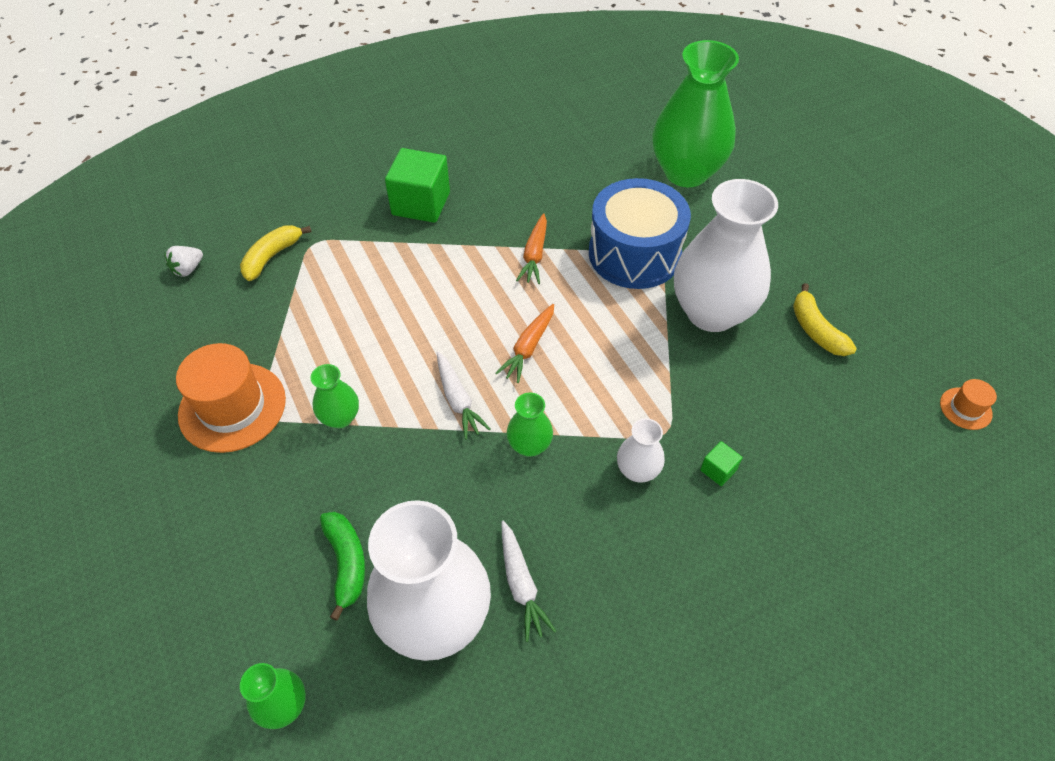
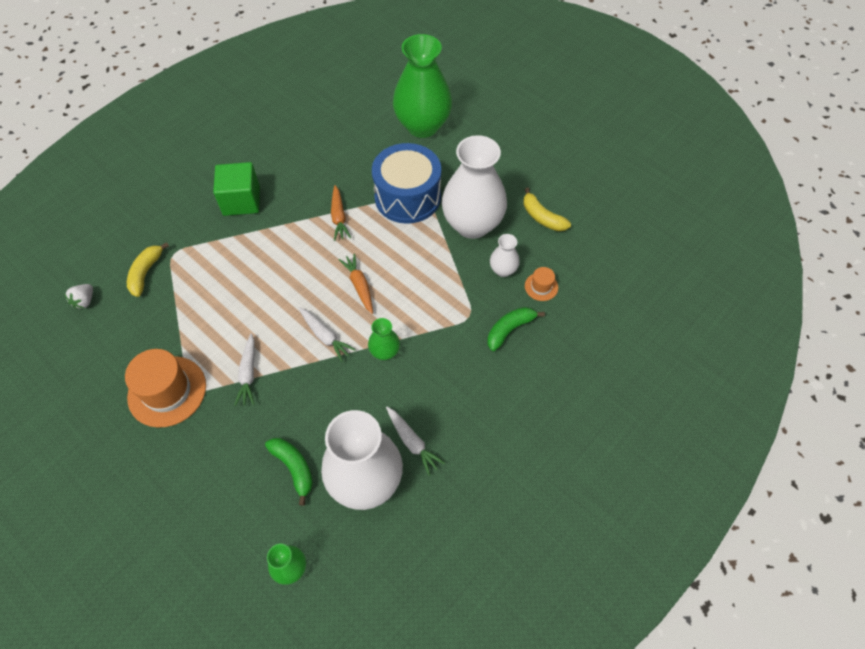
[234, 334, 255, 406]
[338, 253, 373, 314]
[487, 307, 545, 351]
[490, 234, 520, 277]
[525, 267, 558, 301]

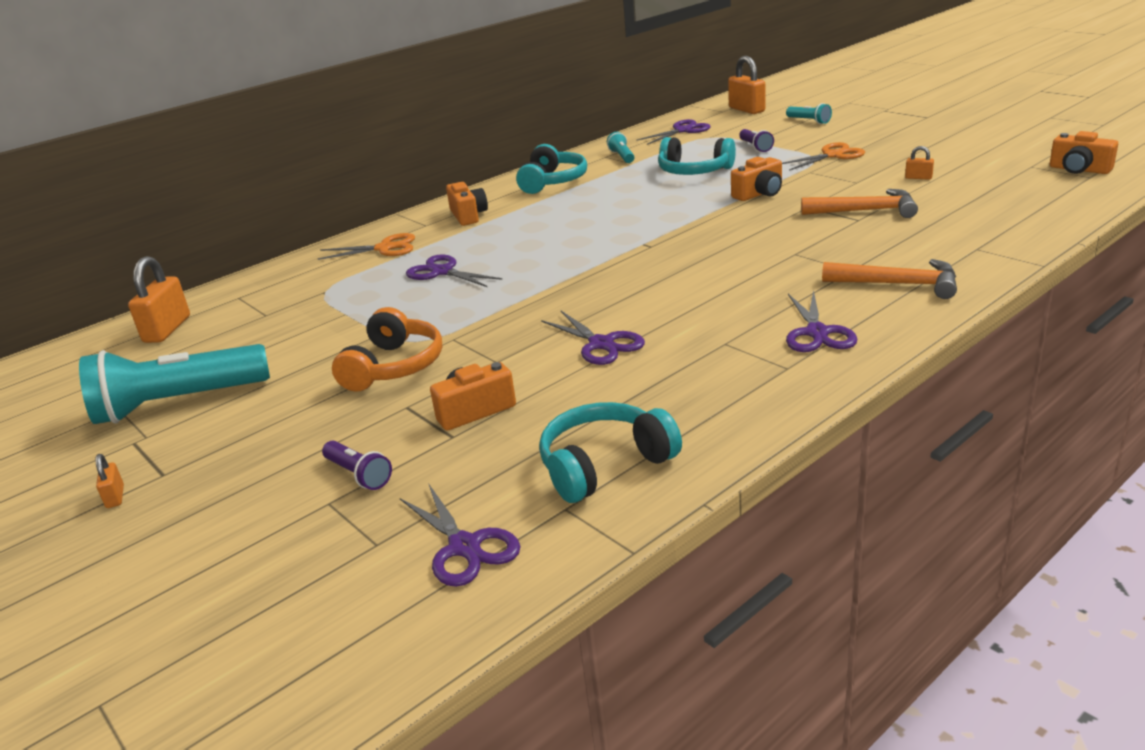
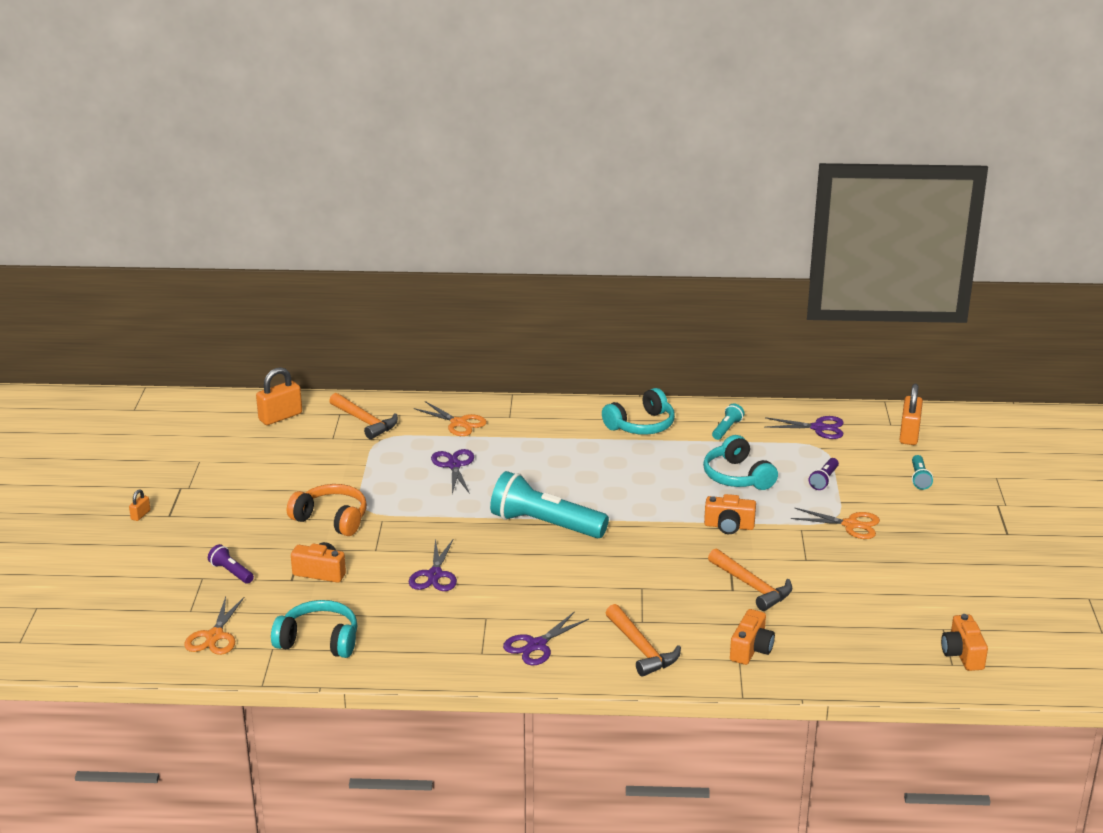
[184, 597, 244, 655]
[208, 544, 254, 584]
[287, 484, 367, 536]
[329, 393, 398, 439]
[490, 471, 609, 538]
[730, 609, 775, 665]
[905, 146, 934, 180] (first image)

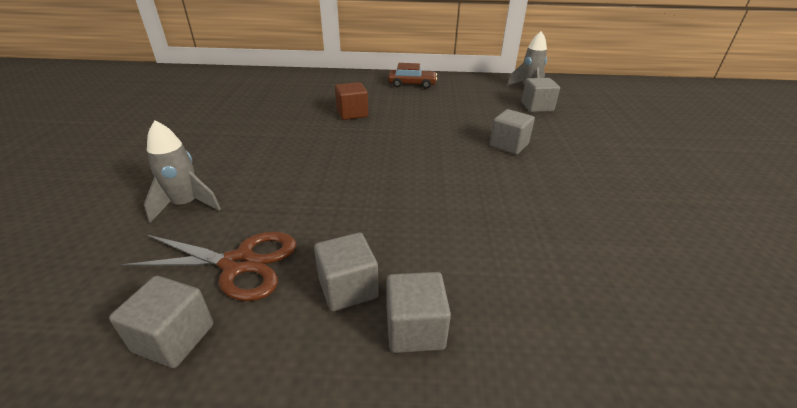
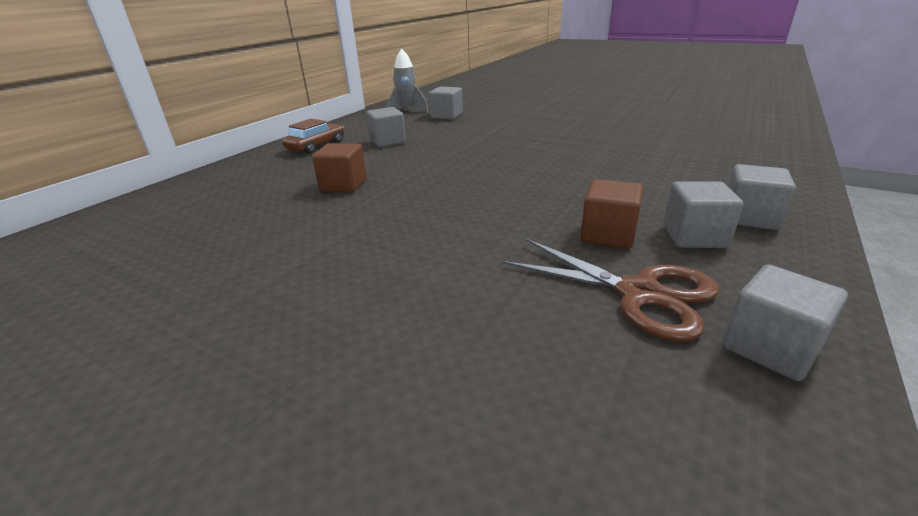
[366, 107, 406, 147]
[502, 238, 719, 341]
[580, 179, 643, 249]
[144, 120, 221, 223] (first image)

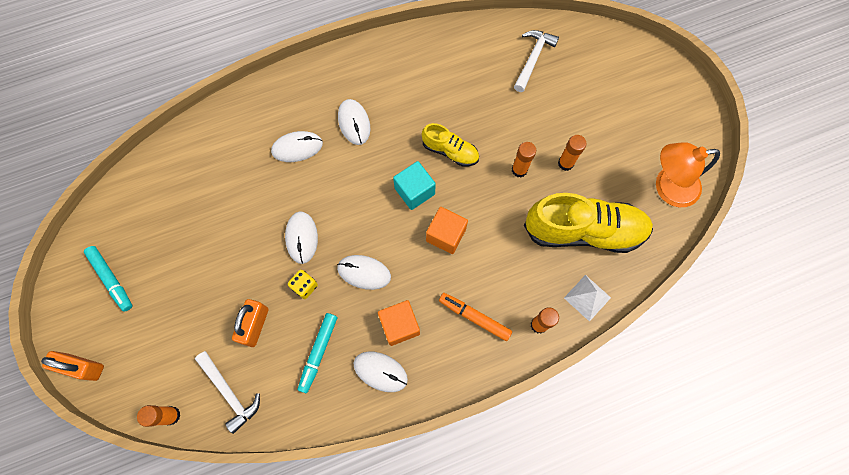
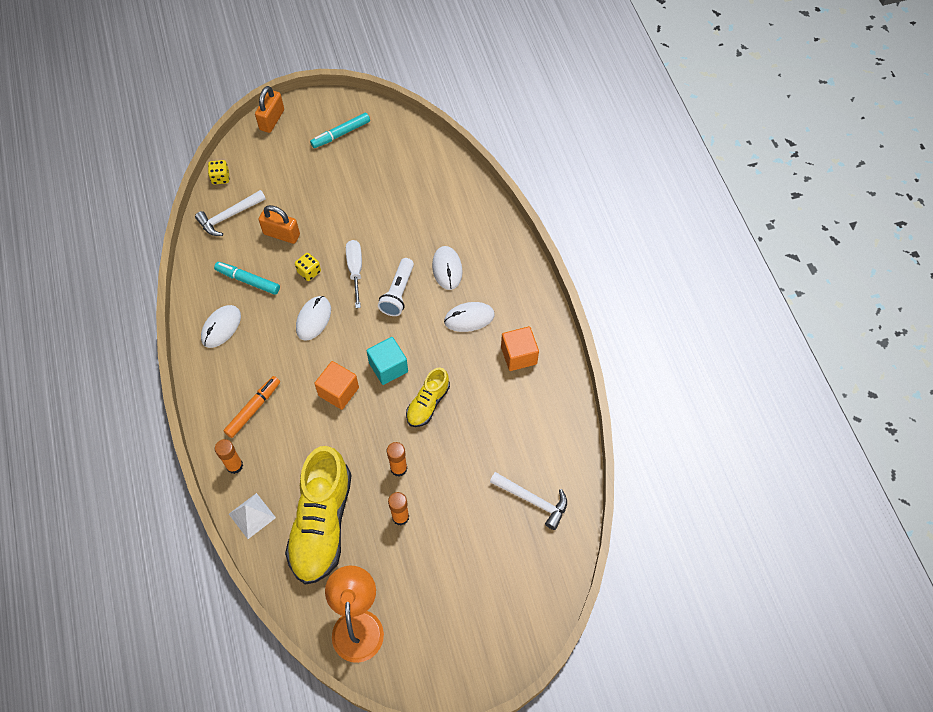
[208, 160, 229, 185]
[346, 240, 362, 308]
[378, 258, 414, 316]
[501, 326, 539, 371]

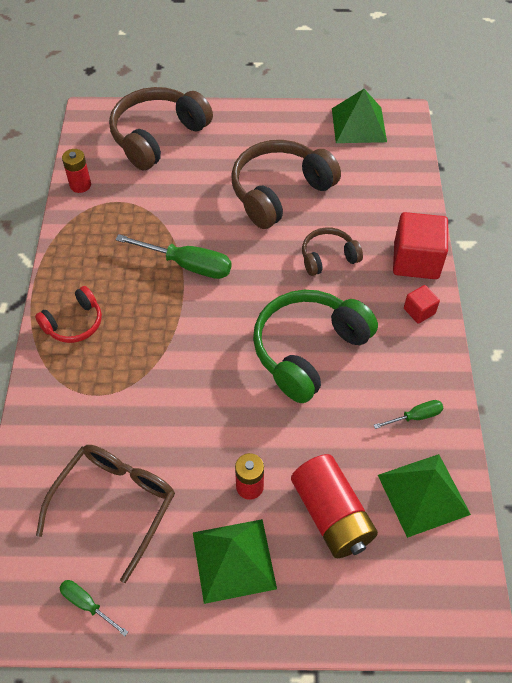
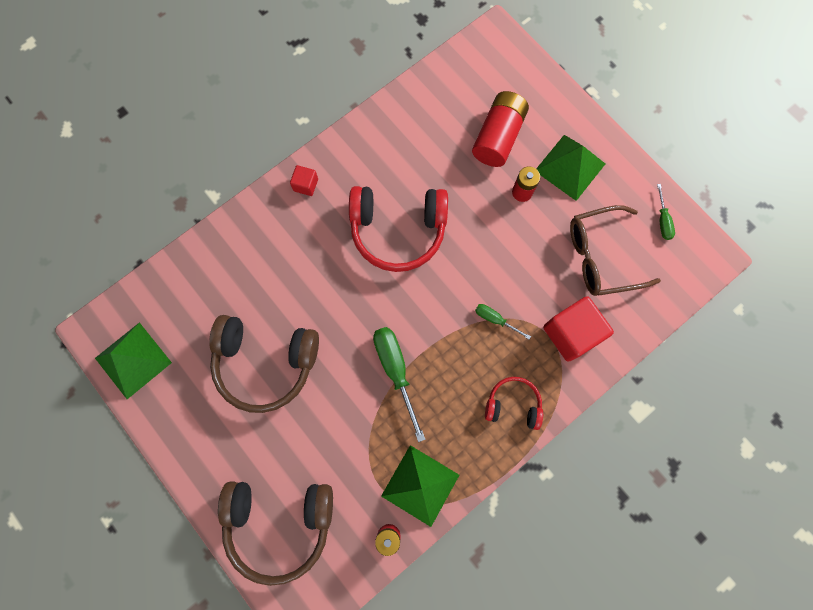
[349, 186, 448, 272]
[381, 445, 459, 527]
[475, 304, 531, 340]
[543, 296, 614, 362]
[302, 227, 363, 276] (first image)

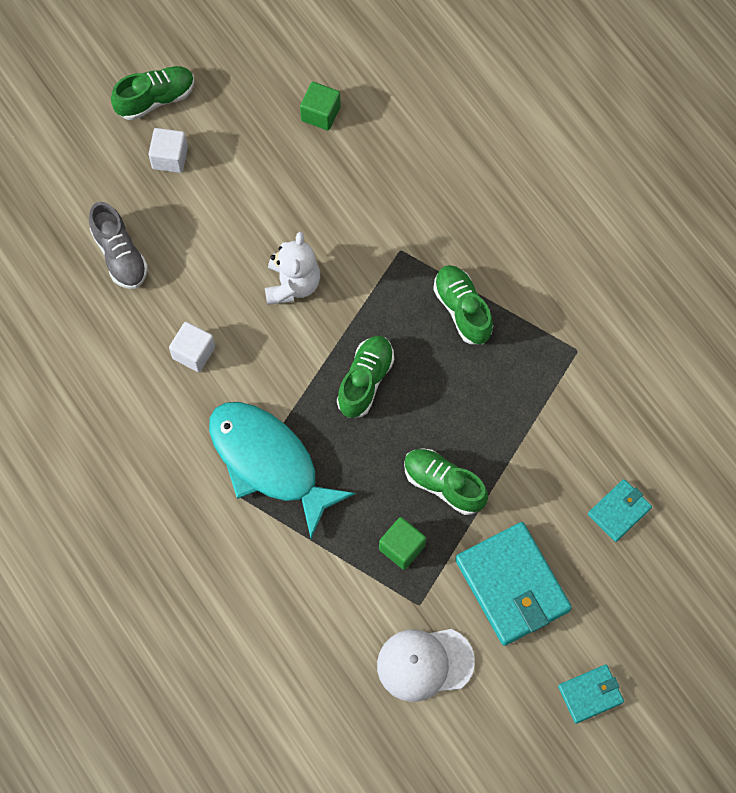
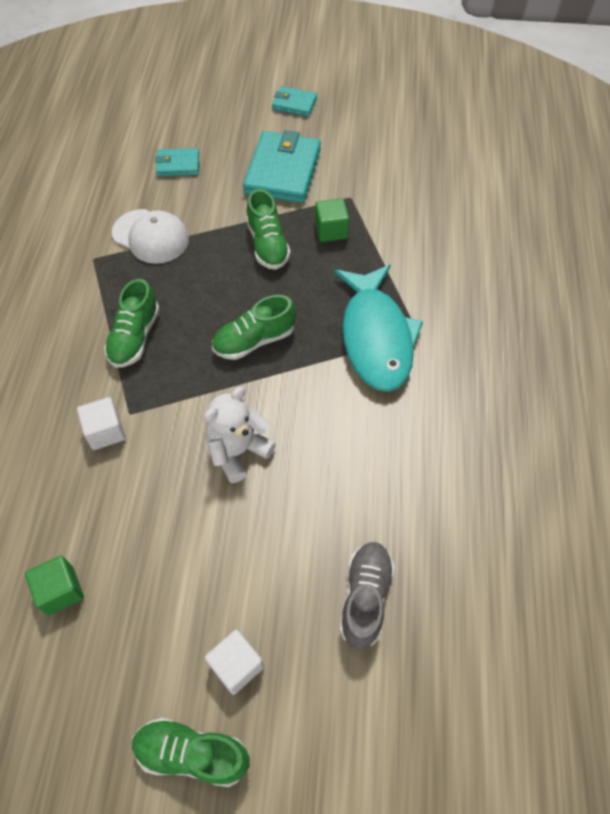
[77, 397, 126, 450]
[112, 209, 189, 264]

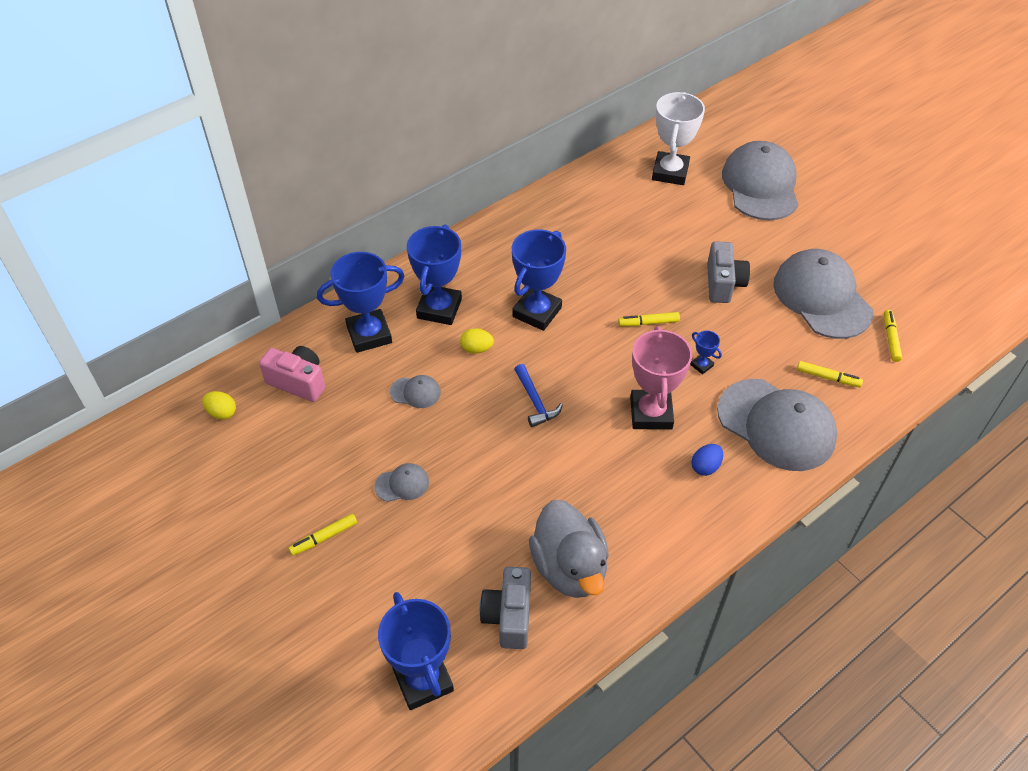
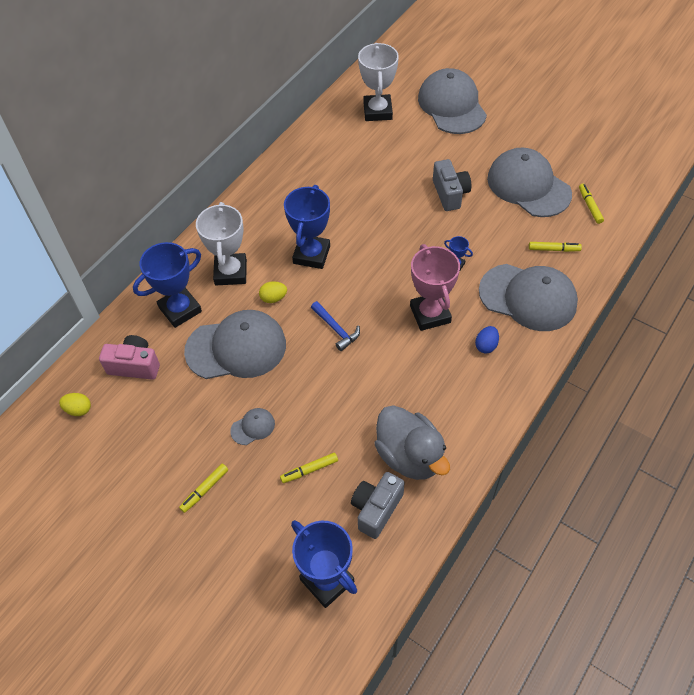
[184, 310, 286, 379]
[196, 202, 247, 286]
[280, 453, 338, 483]
[351, 472, 405, 539]

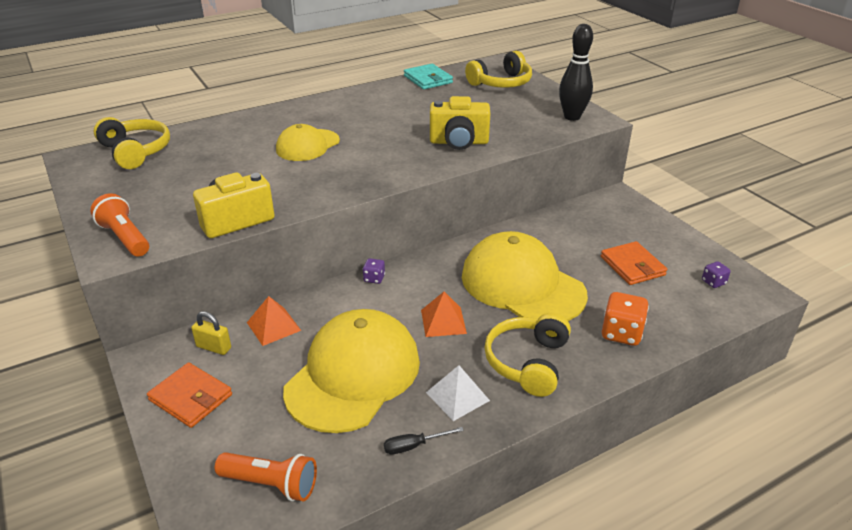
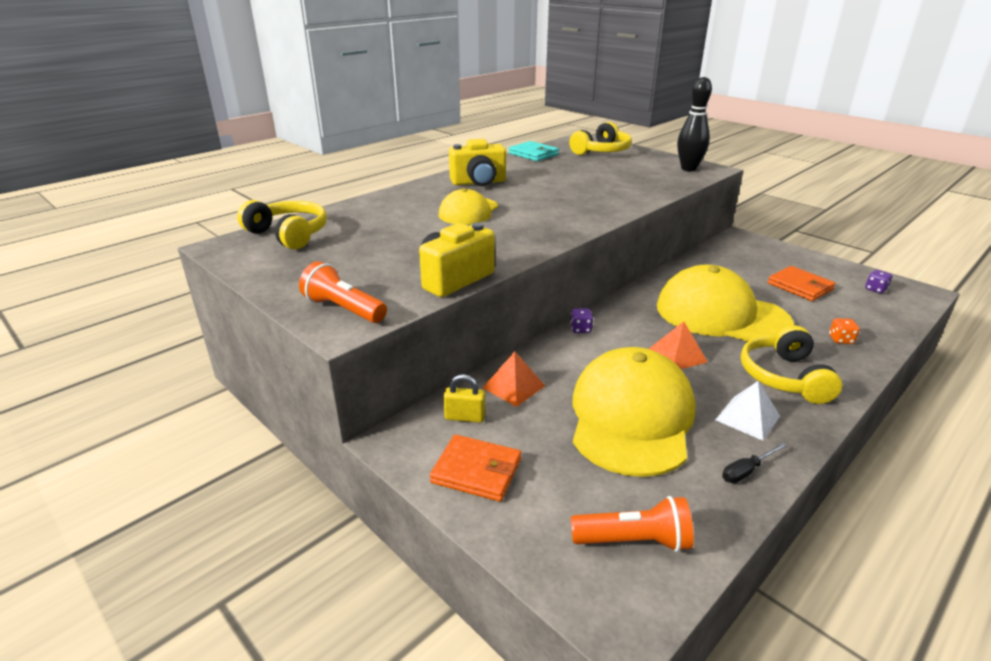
[449, 139, 506, 186]
[829, 318, 860, 344]

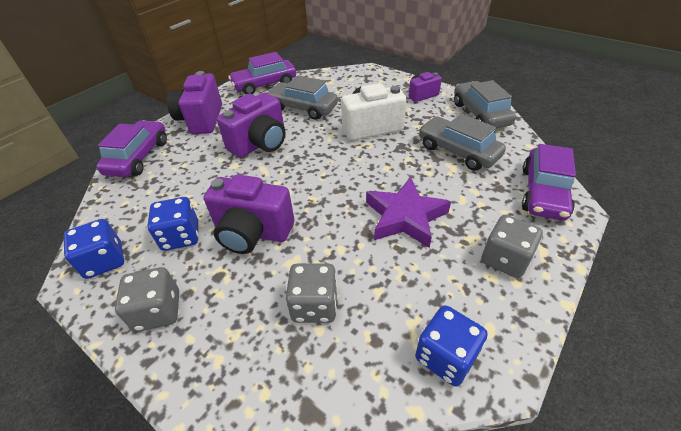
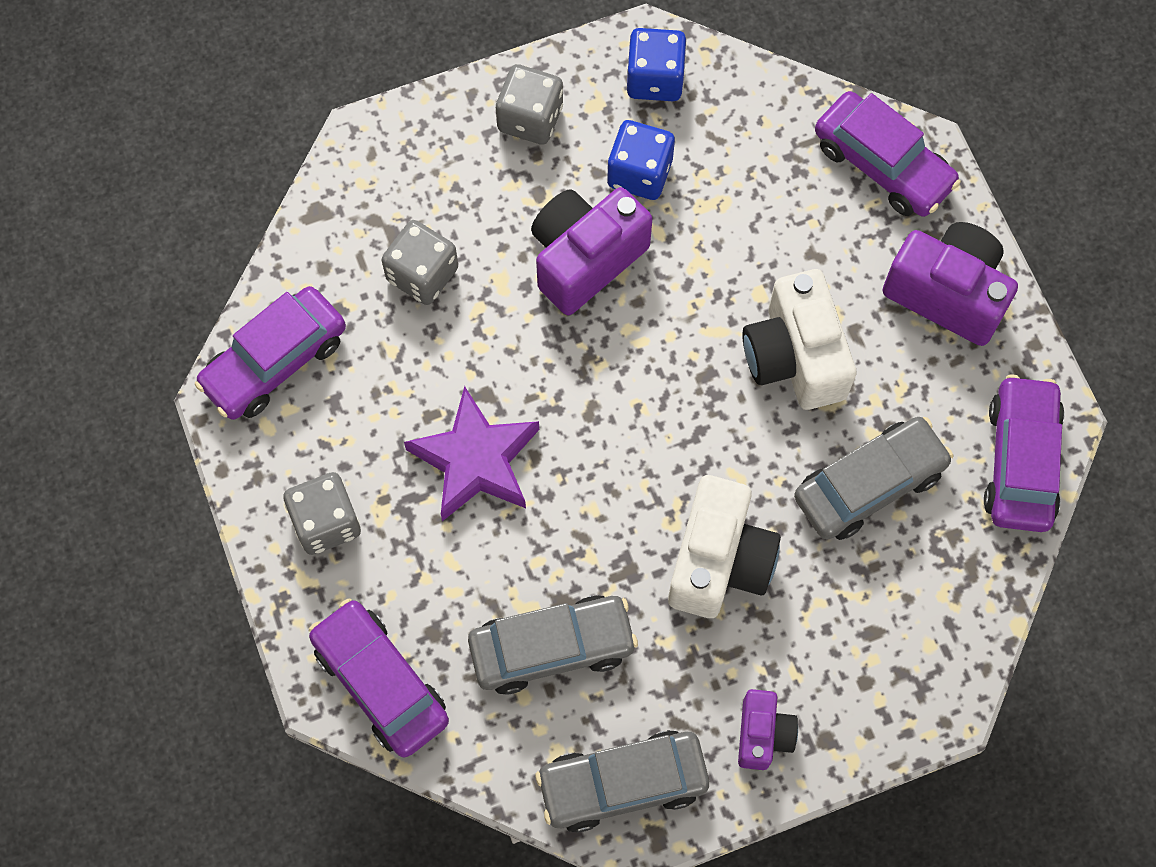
[195, 286, 346, 420]
[536, 730, 709, 833]
[742, 269, 856, 410]

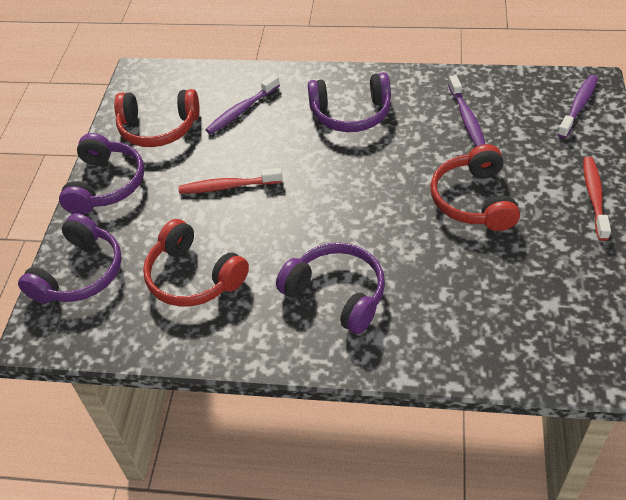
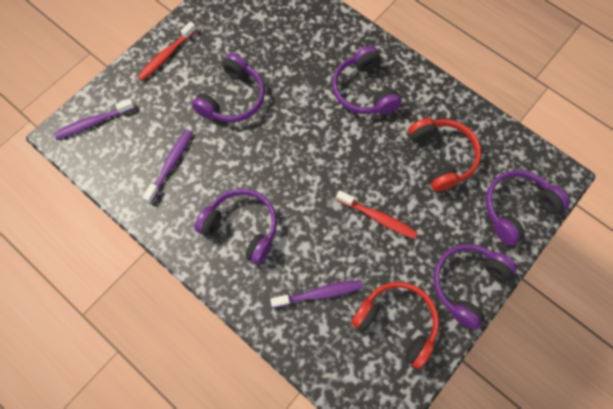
[192, 53, 265, 123]

